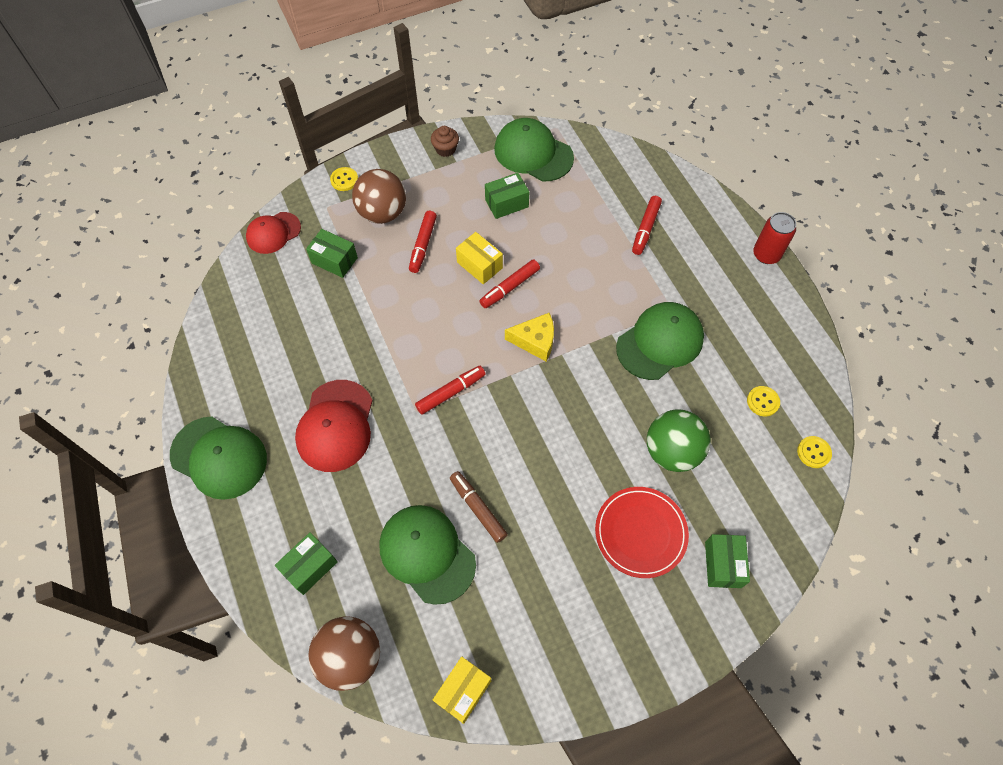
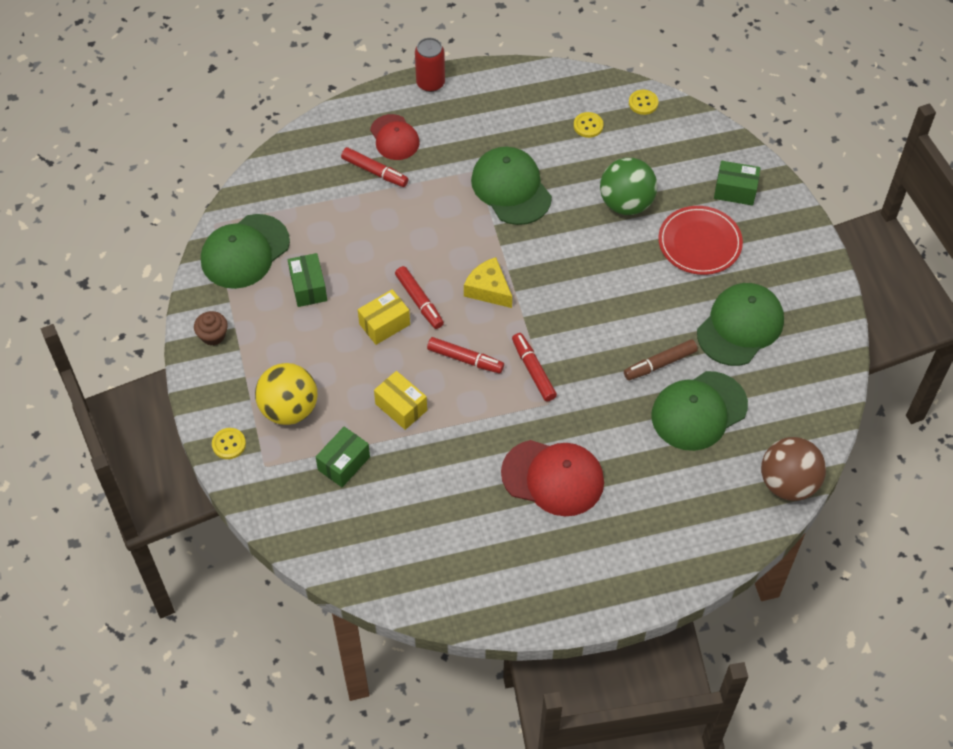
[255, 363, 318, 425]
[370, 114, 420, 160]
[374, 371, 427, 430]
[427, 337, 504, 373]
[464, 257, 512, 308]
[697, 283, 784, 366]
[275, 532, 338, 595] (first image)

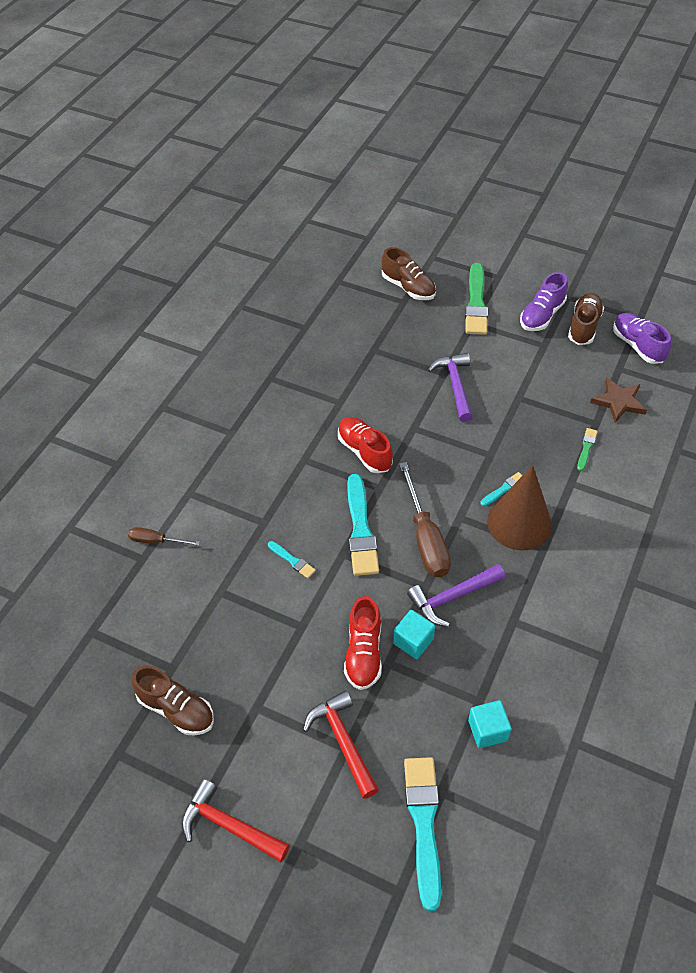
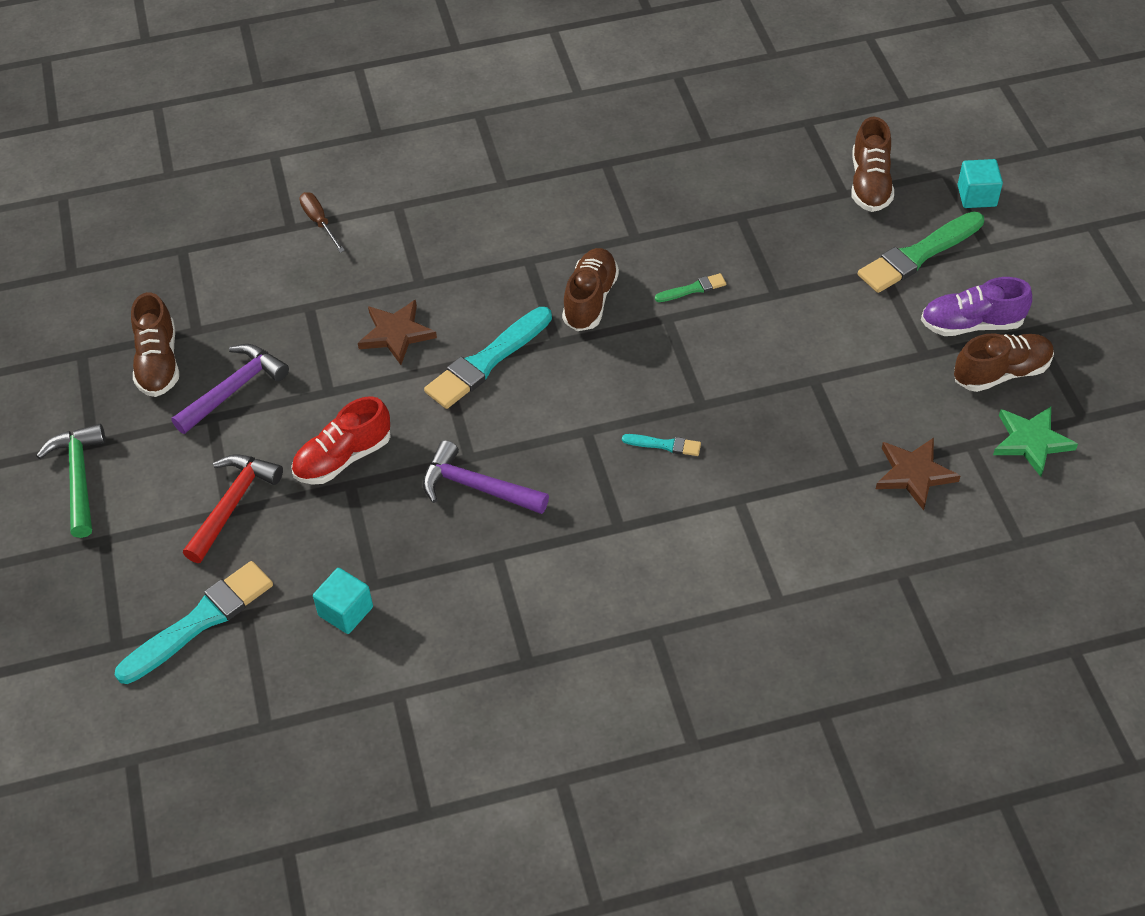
[36, 424, 105, 538]
[171, 344, 289, 434]
[358, 300, 437, 365]
[562, 248, 619, 331]
[655, 273, 726, 302]
[958, 159, 1003, 208]
[993, 407, 1078, 477]
[399, 462, 451, 577] (first image)
[487, 465, 552, 550] (first image)

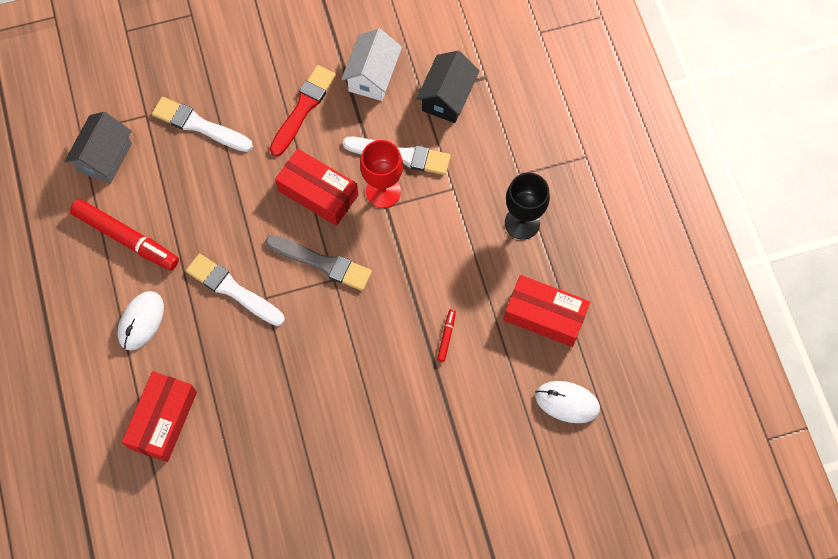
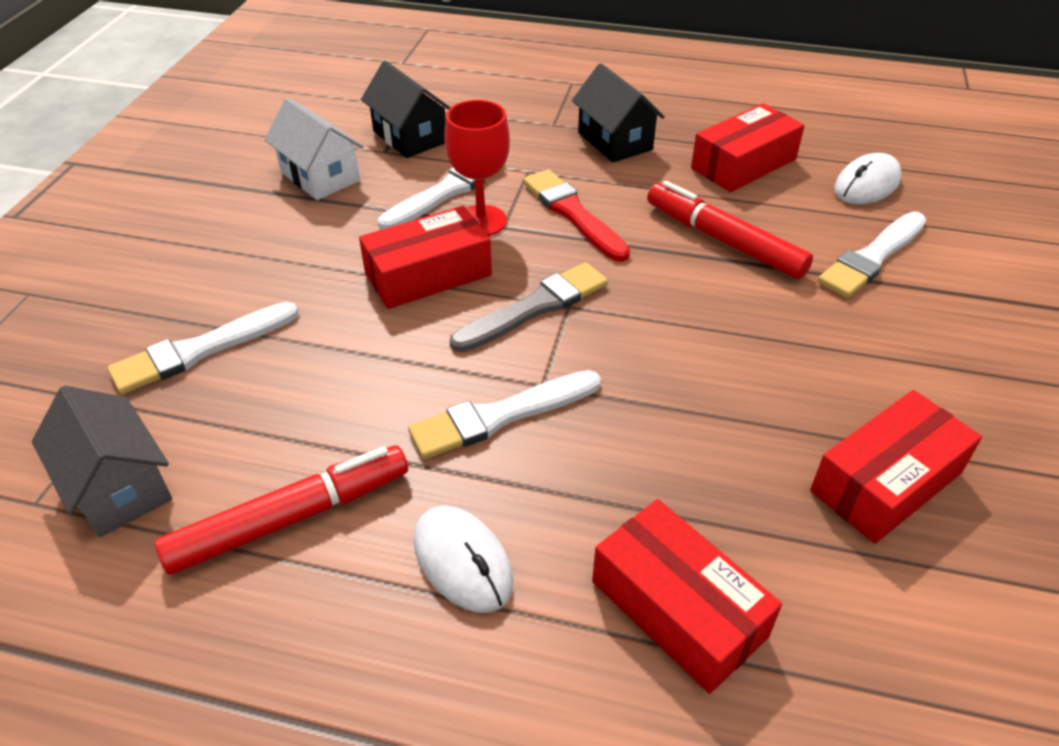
[523, 169, 630, 262]
[572, 63, 665, 163]
[647, 181, 813, 279]
[810, 390, 982, 544]
[818, 212, 926, 298]

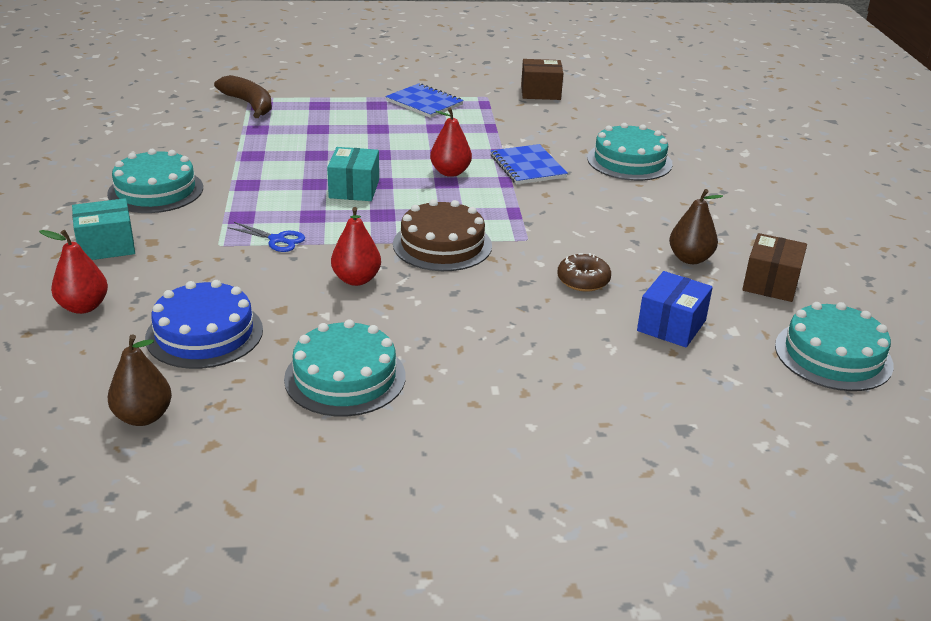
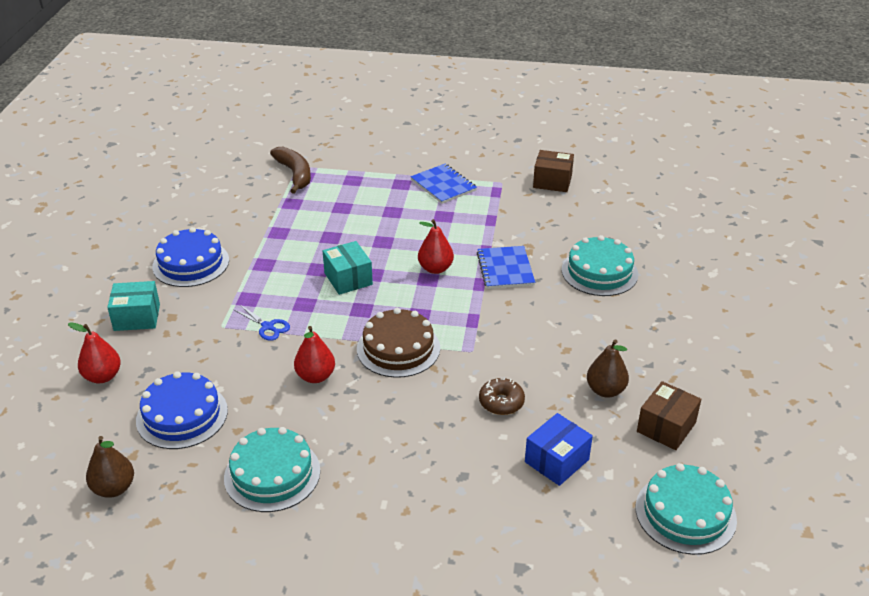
[152, 227, 229, 287]
[323, 241, 373, 295]

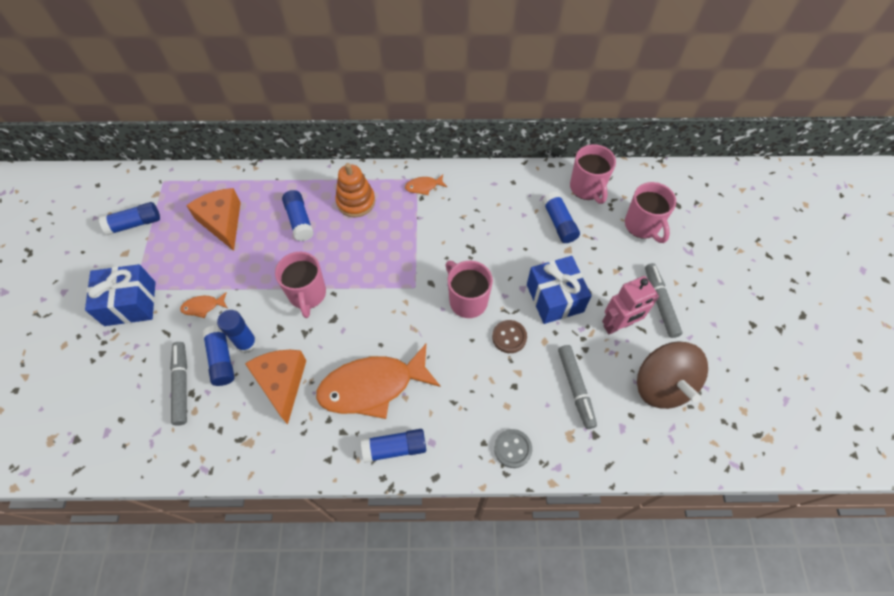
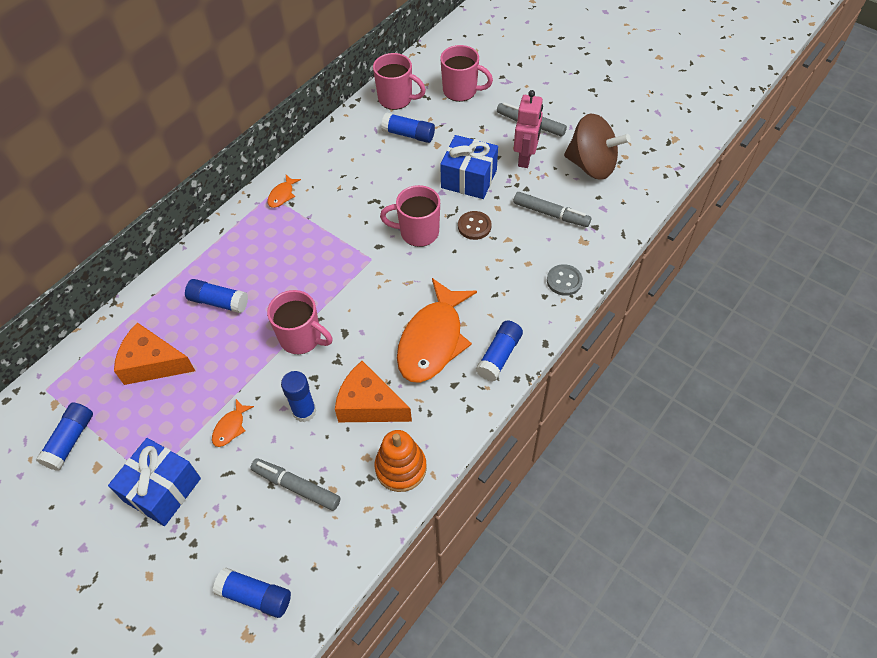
[213, 567, 291, 618]
[374, 430, 427, 492]

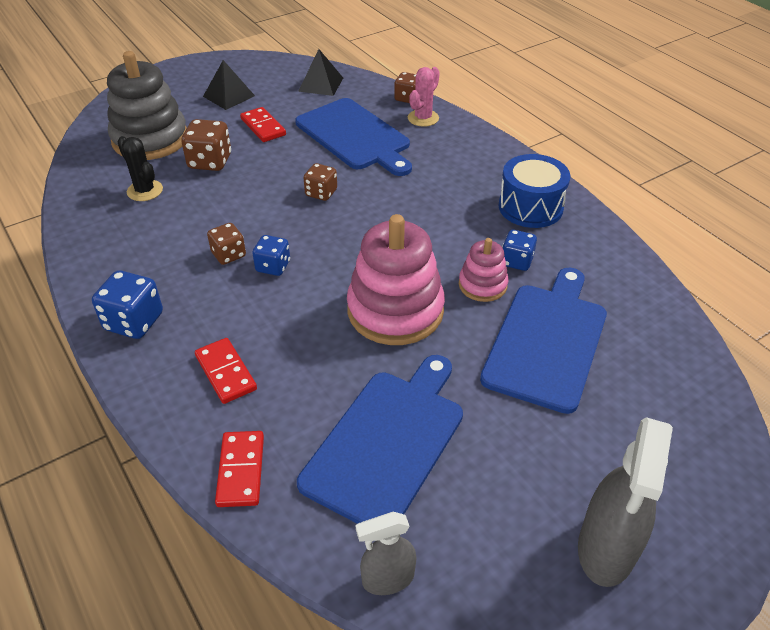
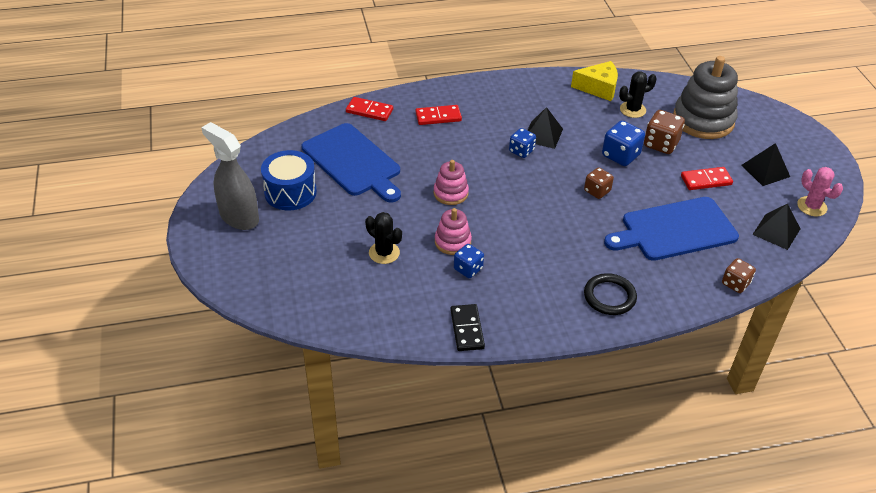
[261, 150, 317, 210]
[365, 212, 402, 264]
[434, 160, 469, 205]
[450, 304, 485, 351]
[527, 107, 563, 149]
[571, 61, 618, 101]
[584, 273, 637, 315]
[602, 121, 645, 166]
[797, 167, 843, 216]
[356, 512, 416, 595] (first image)

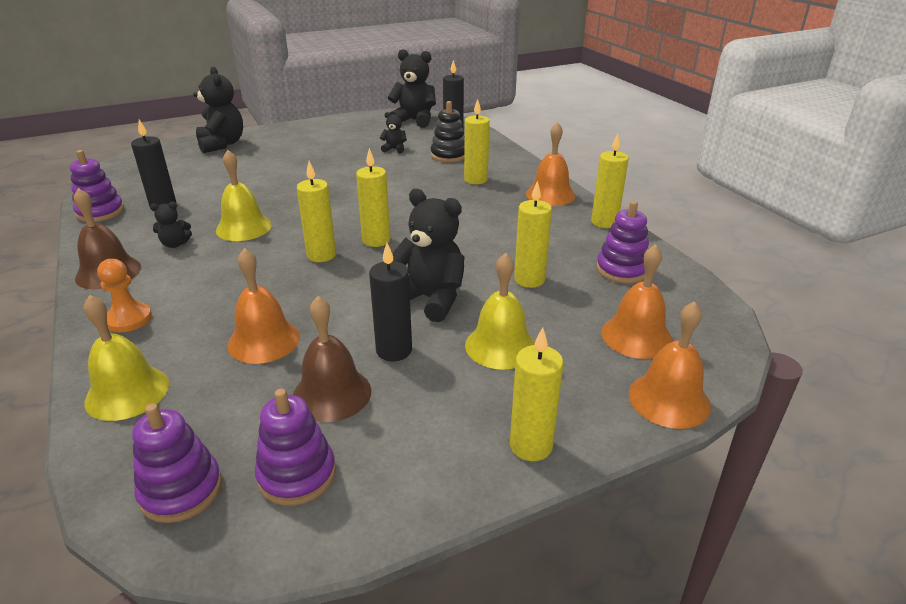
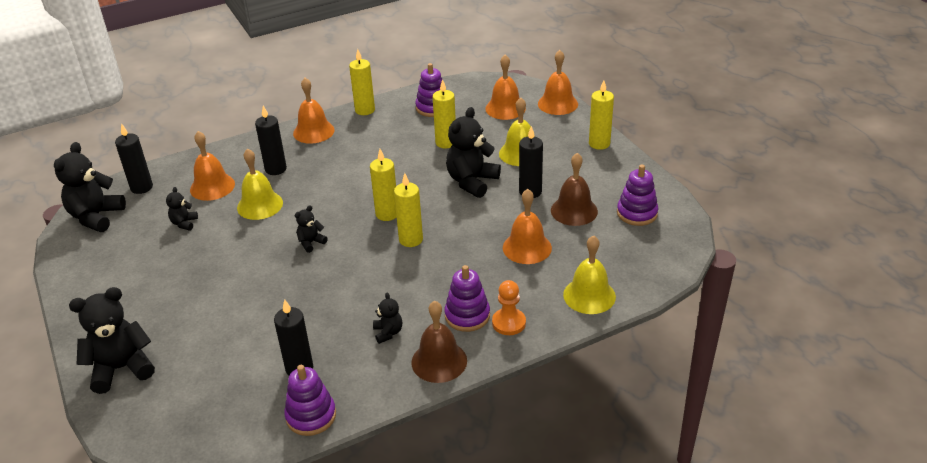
[190, 131, 235, 201]
[237, 148, 283, 220]
[255, 106, 287, 175]
[294, 205, 327, 253]
[444, 265, 490, 332]

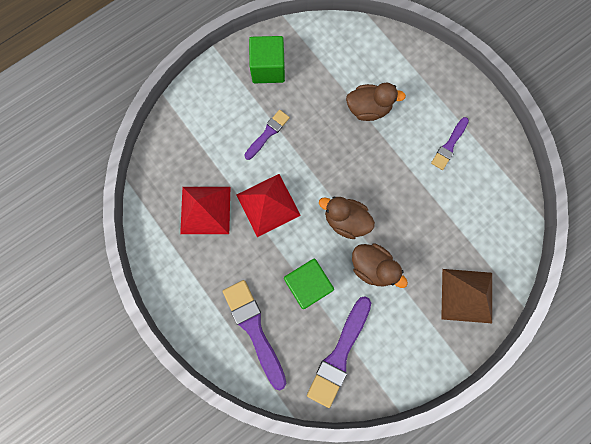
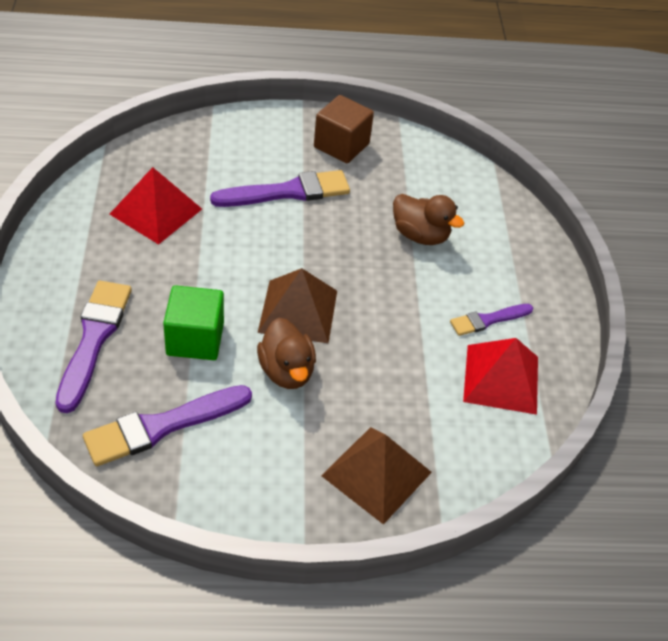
[210, 170, 350, 207]
[258, 268, 337, 343]
[314, 95, 374, 163]
[463, 338, 538, 415]

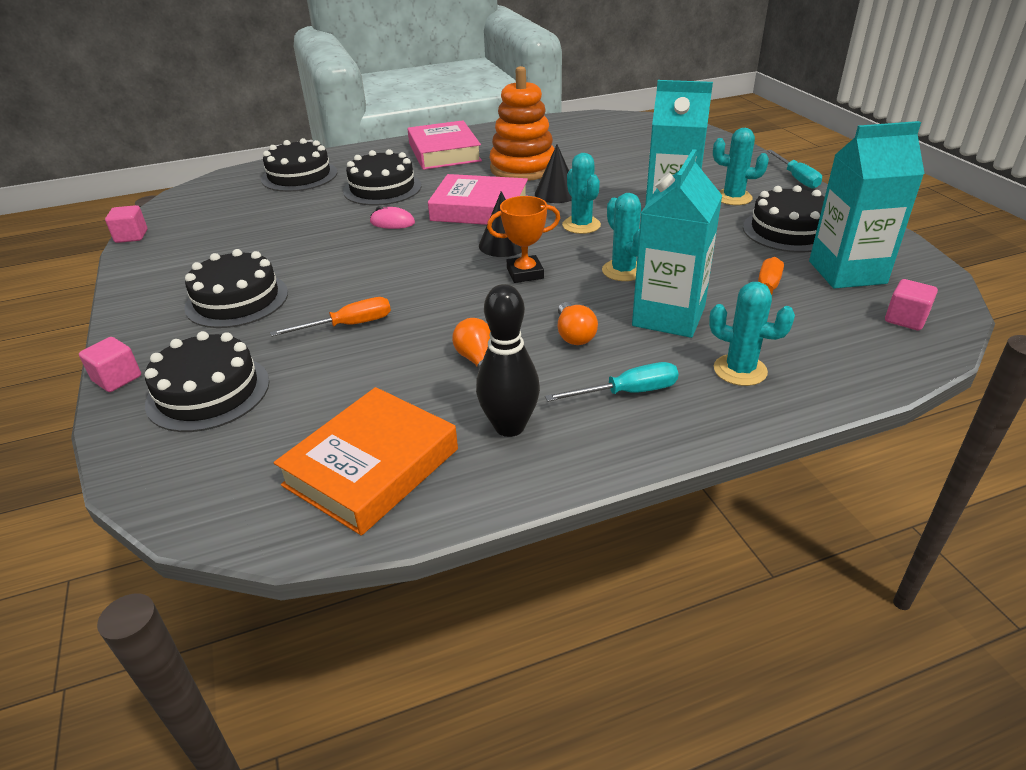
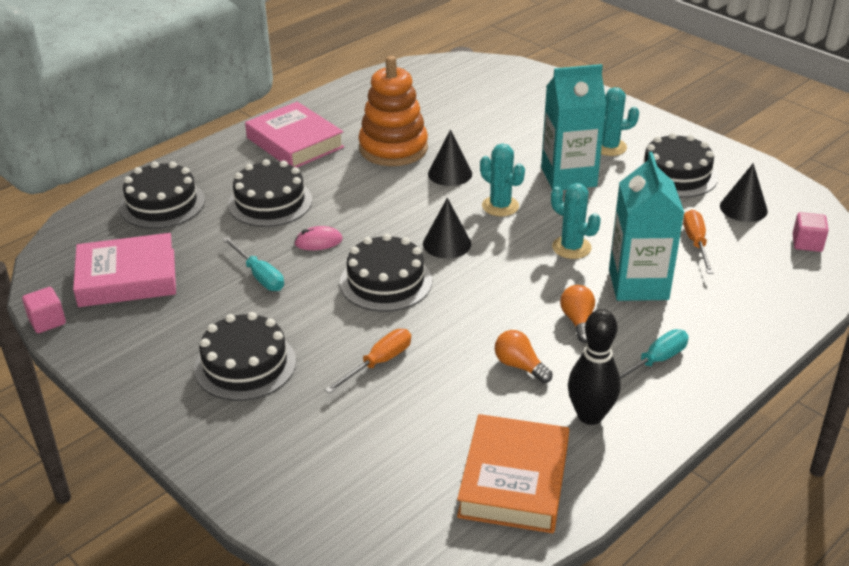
[73, 233, 176, 307]
[223, 237, 284, 291]
[340, 234, 432, 311]
[560, 285, 595, 343]
[720, 163, 768, 222]
[79, 337, 141, 392] (first image)
[487, 196, 560, 283] (first image)
[709, 282, 795, 386] (first image)

